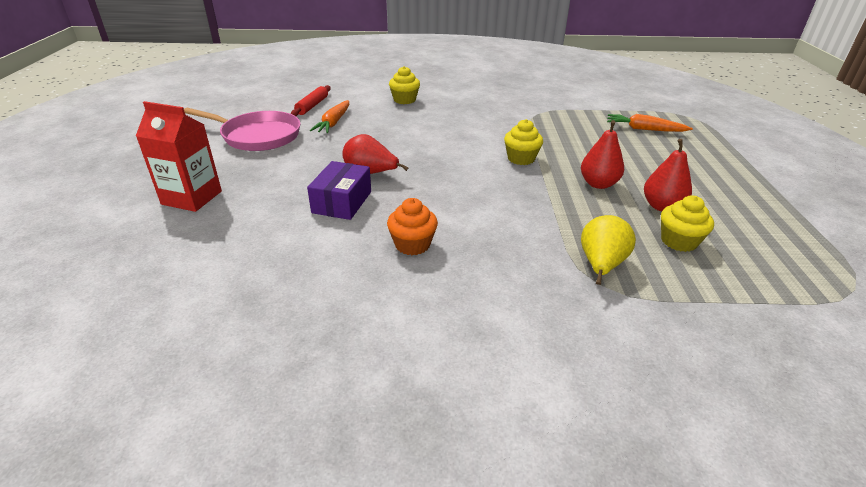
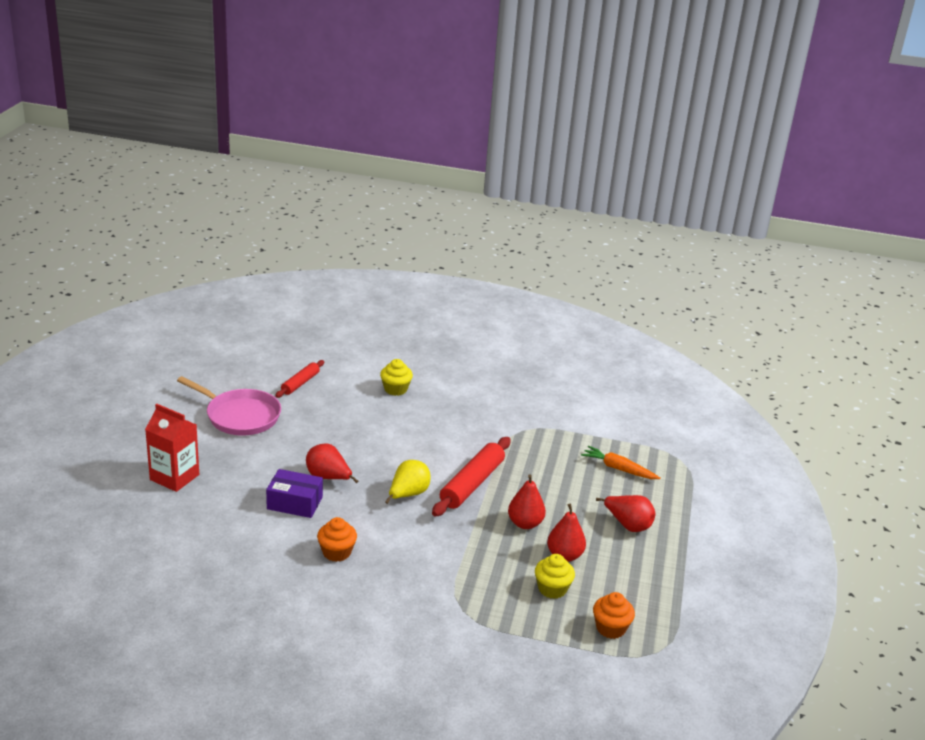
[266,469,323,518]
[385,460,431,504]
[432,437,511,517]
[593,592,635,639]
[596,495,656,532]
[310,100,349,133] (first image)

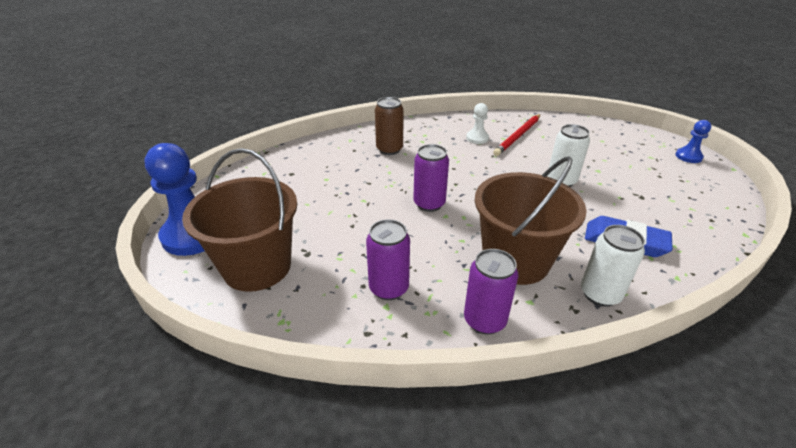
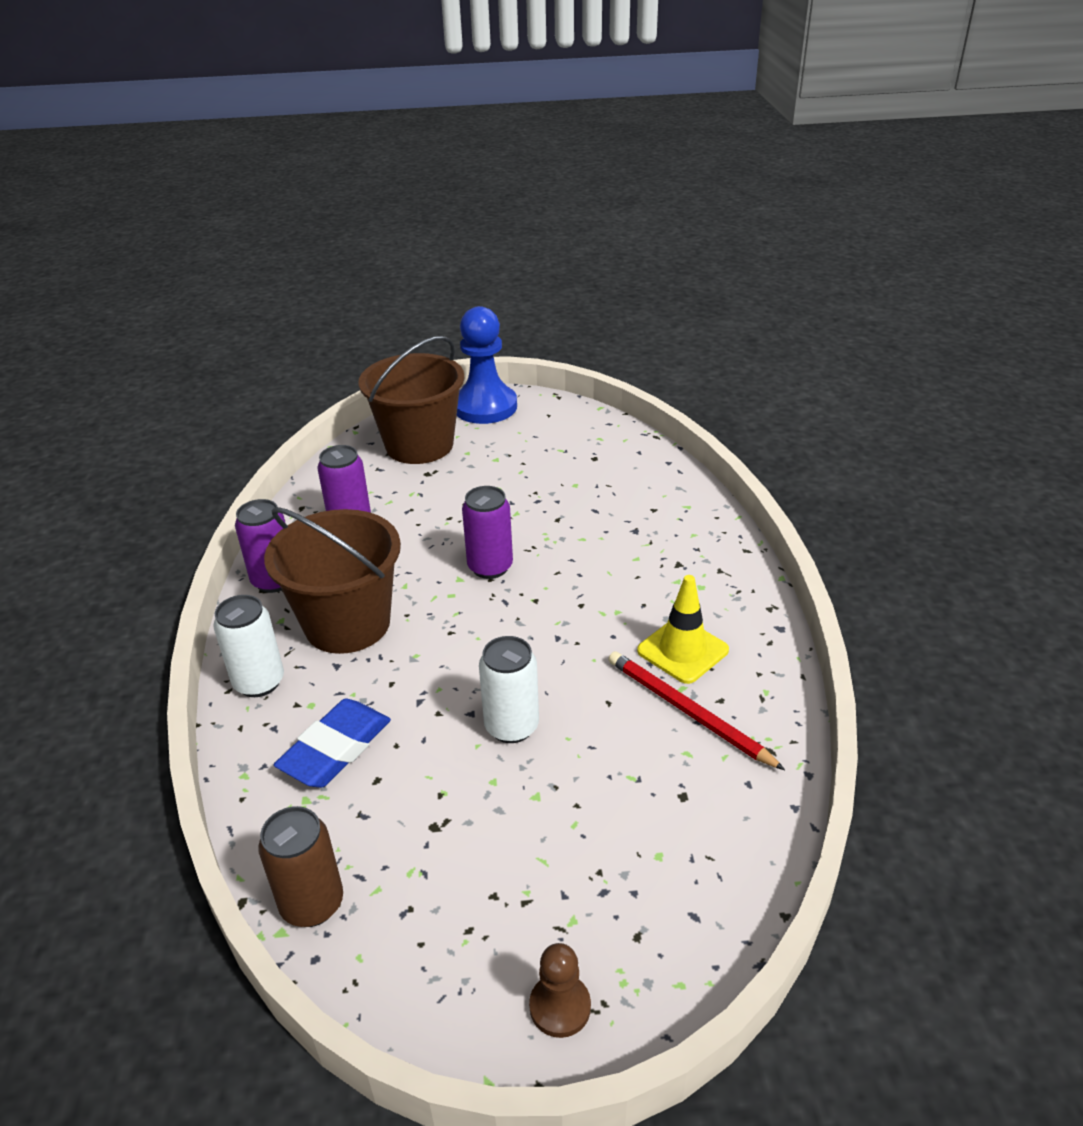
[258,806,343,927]
[529,943,591,1038]
[637,575,729,684]

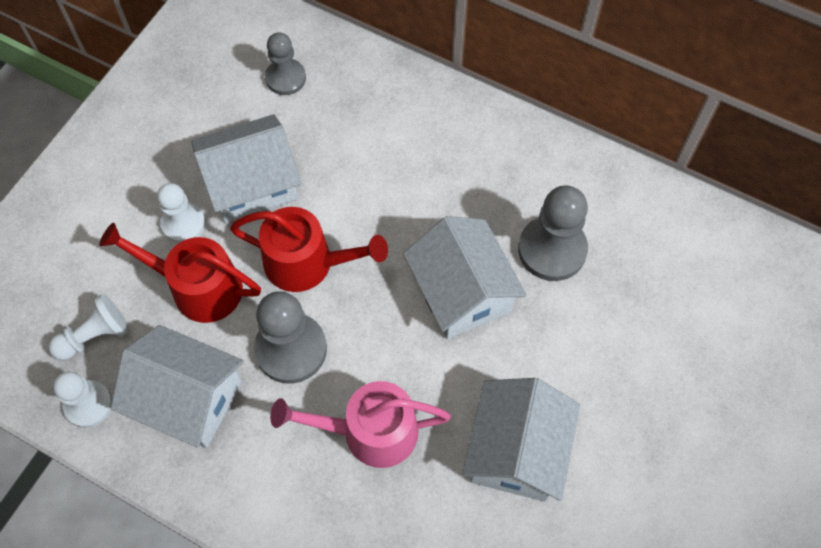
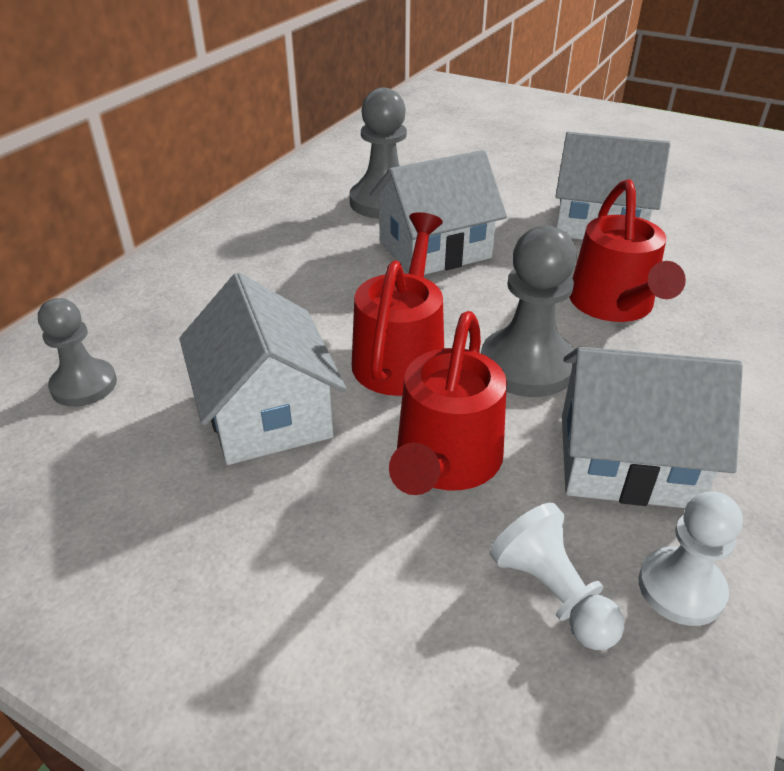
[562,347,743,508]
[569,179,686,322]
[157,183,205,243] (first image)

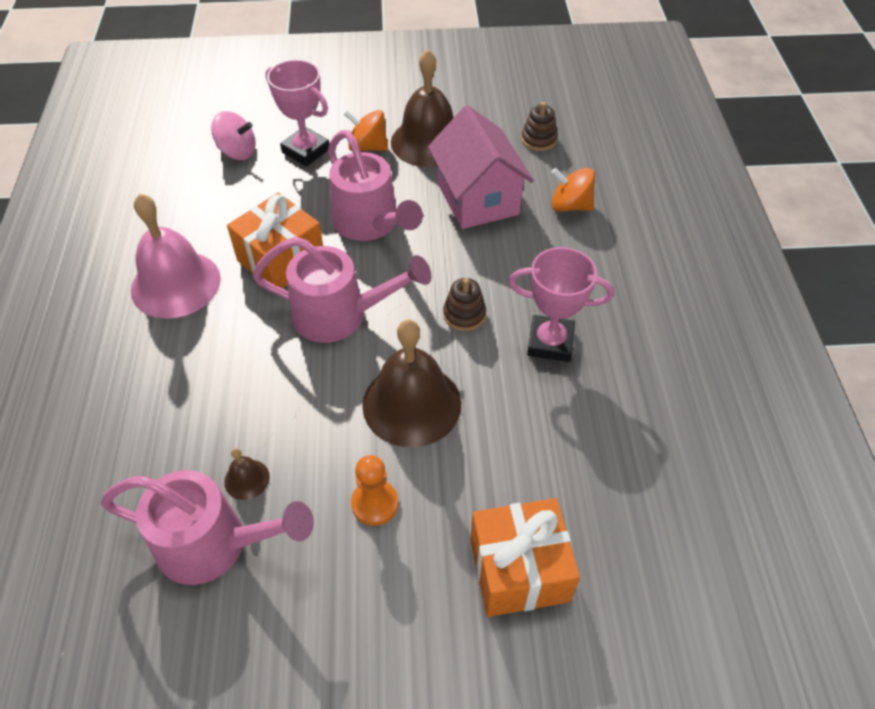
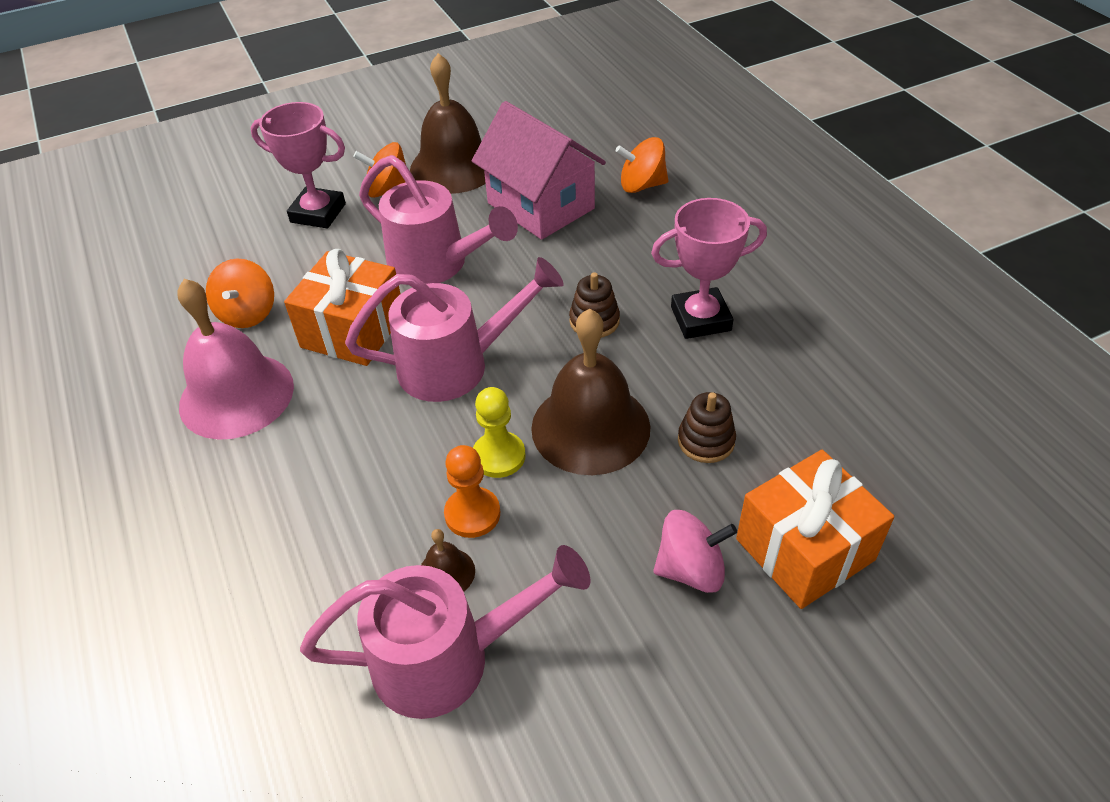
[206,259,274,328]
[444,445,500,538]
[473,387,525,478]
[653,510,737,593]
[678,392,736,463]

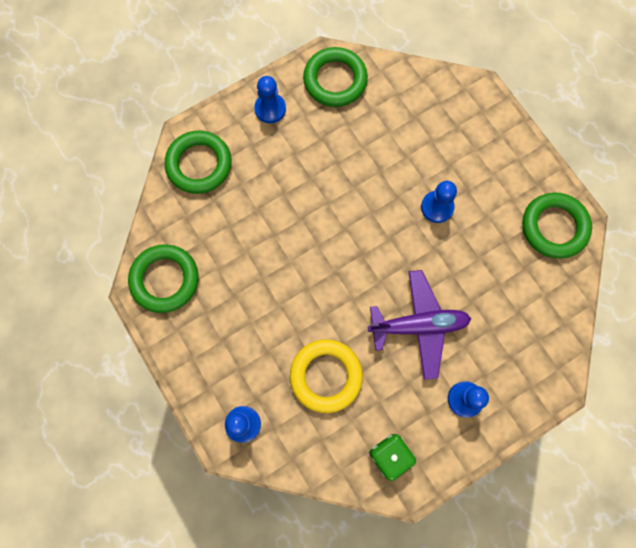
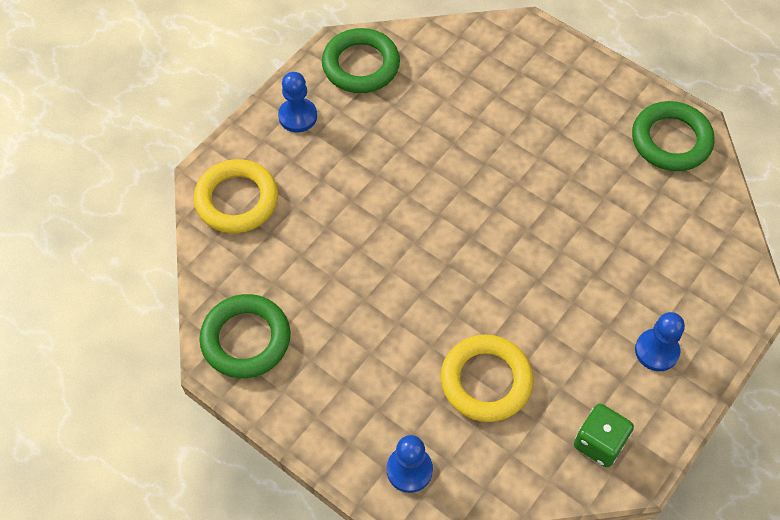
[194,159,278,233]
[368,270,471,380] (first image)
[421,181,457,223] (first image)

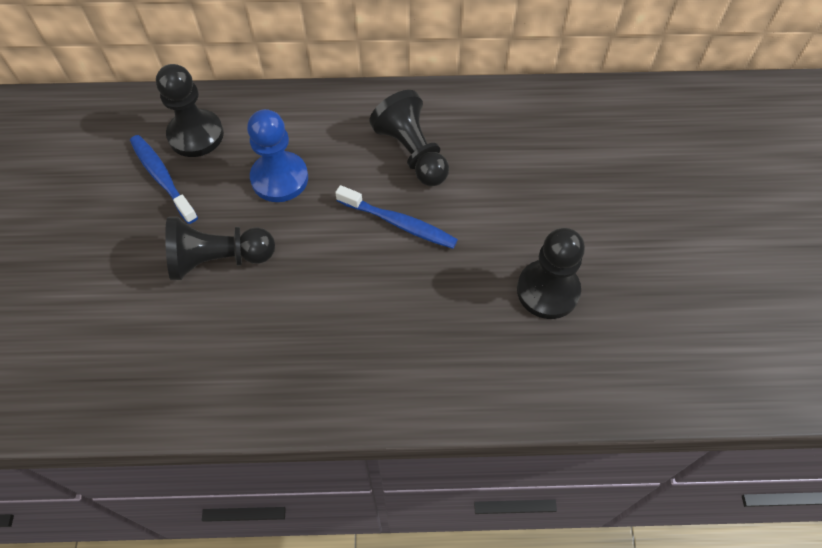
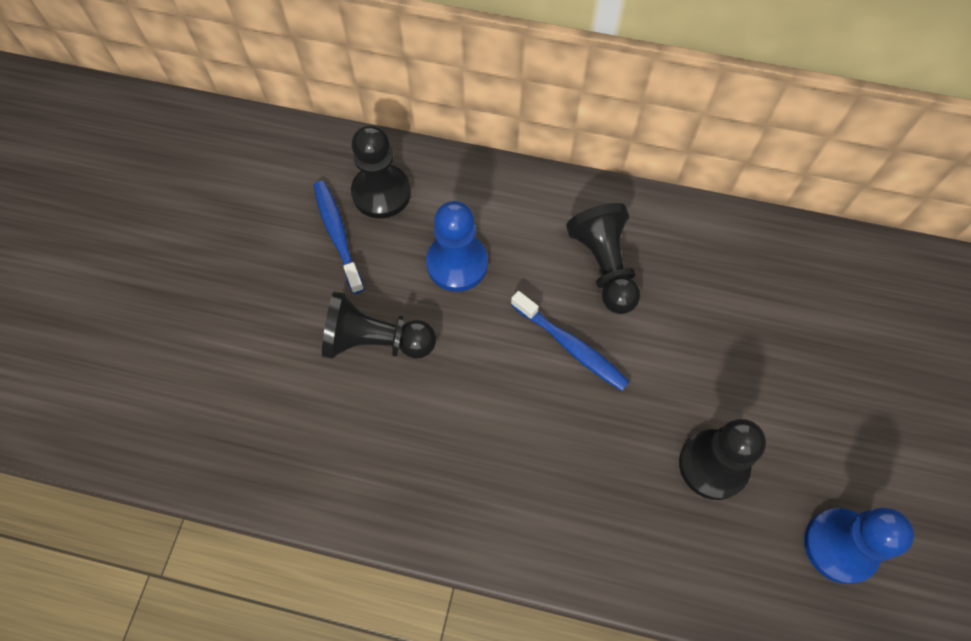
[804,508,914,584]

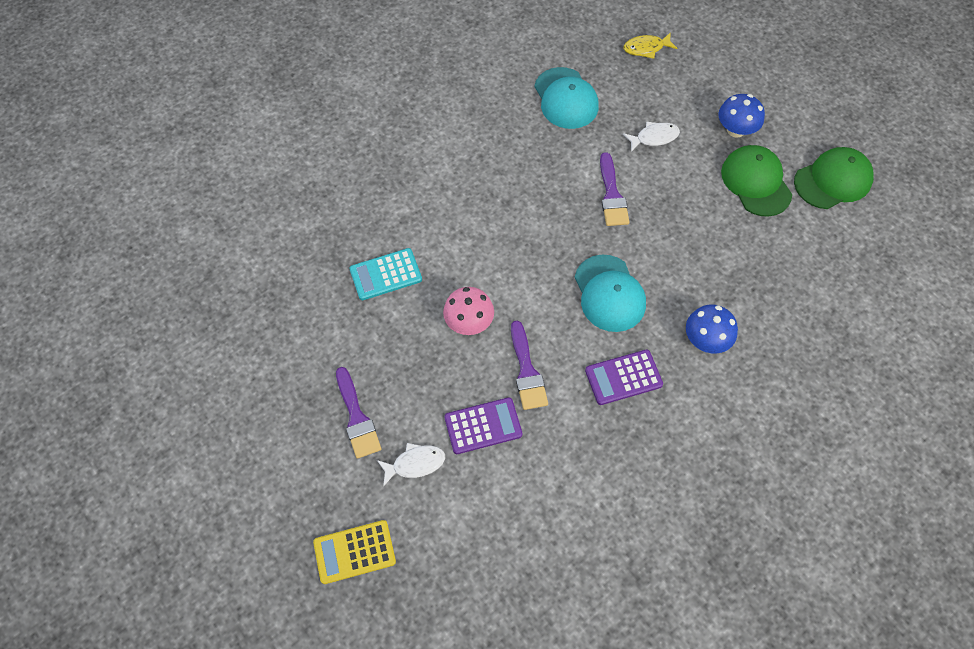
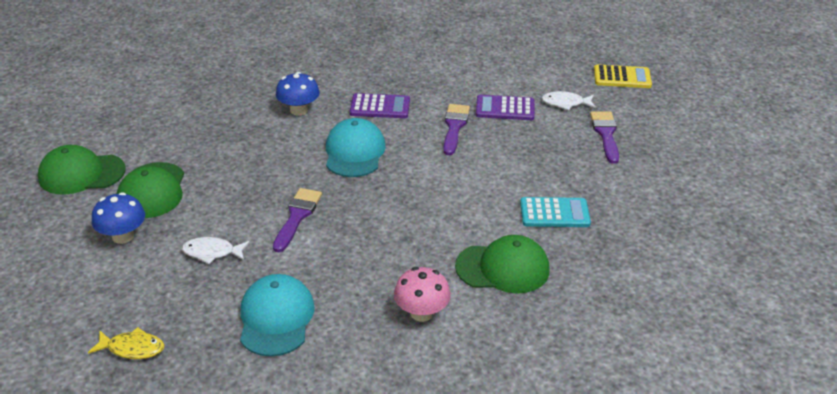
[394,267,451,322]
[455,235,550,293]

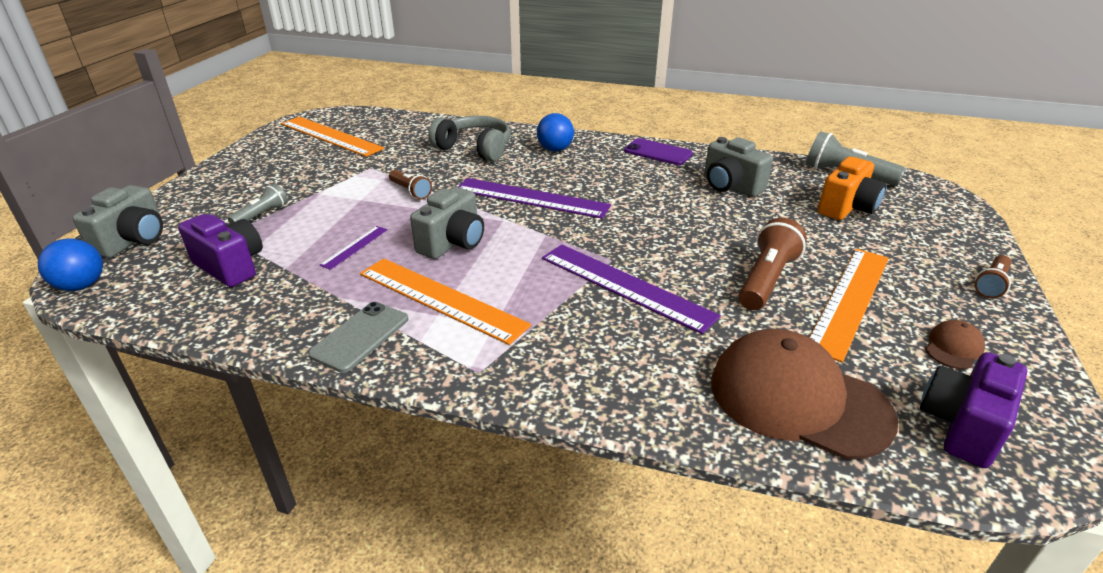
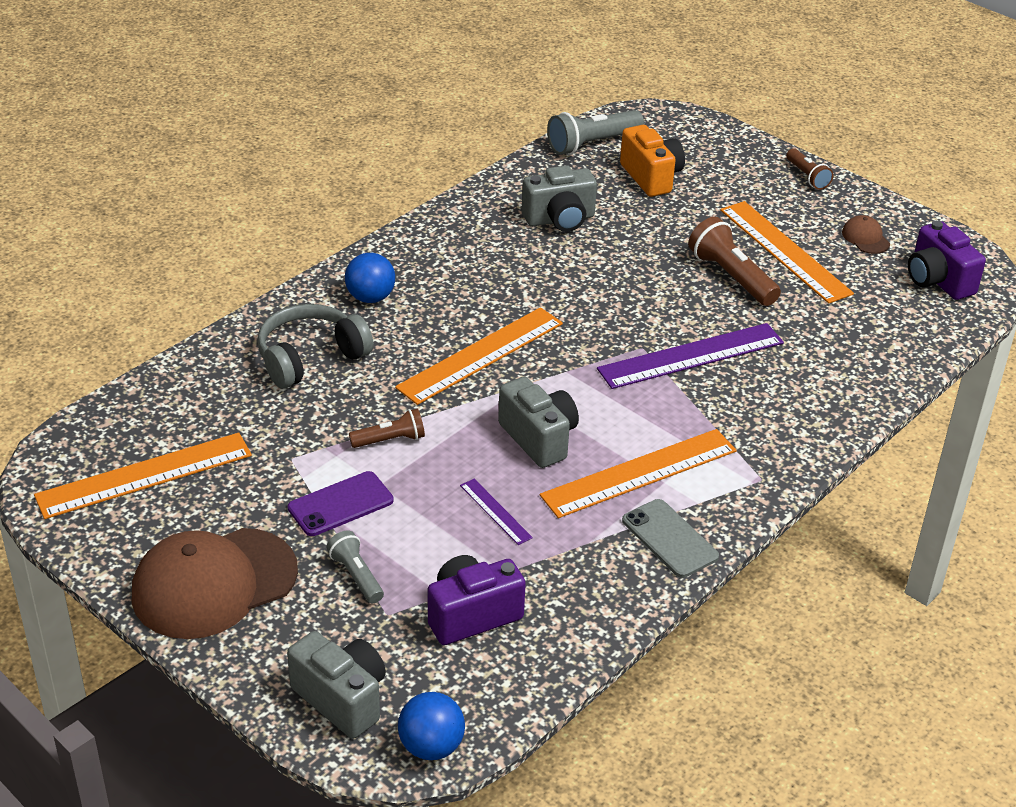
[132,528,298,639]
[288,471,393,536]
[395,307,563,405]

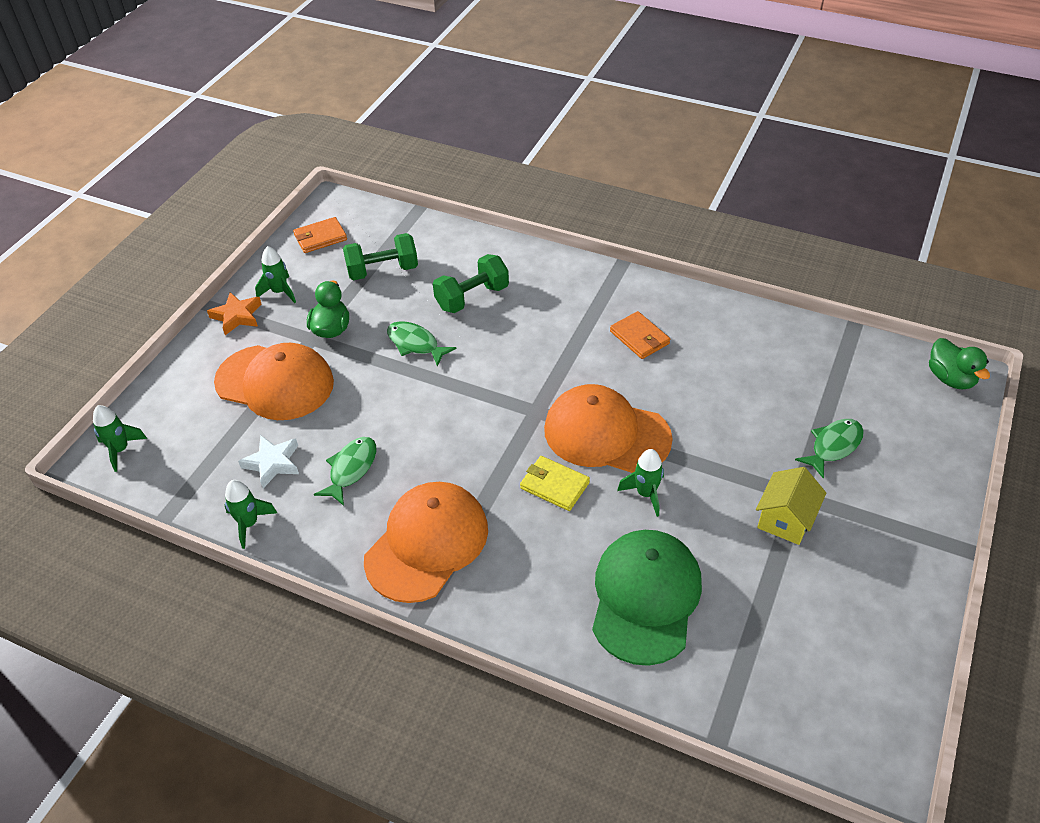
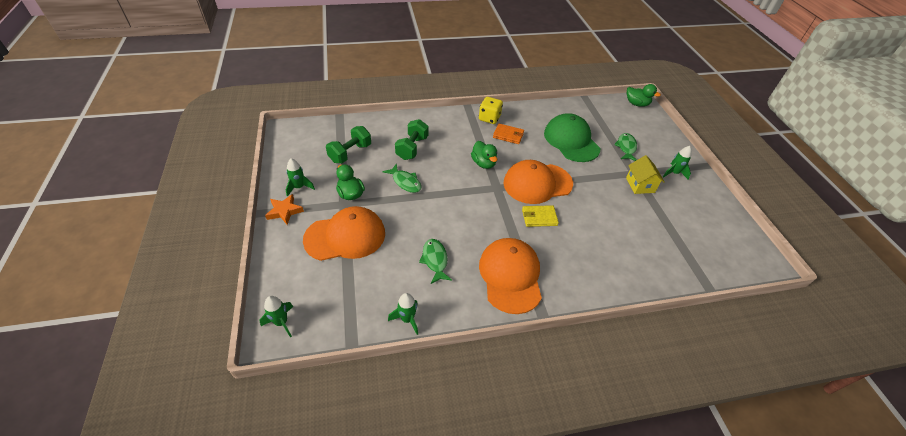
[383,164,422,193]
[471,141,497,169]
[479,97,503,124]
[544,113,600,162]
[663,146,692,180]
[238,435,299,488] (first image)
[293,217,347,253] (first image)

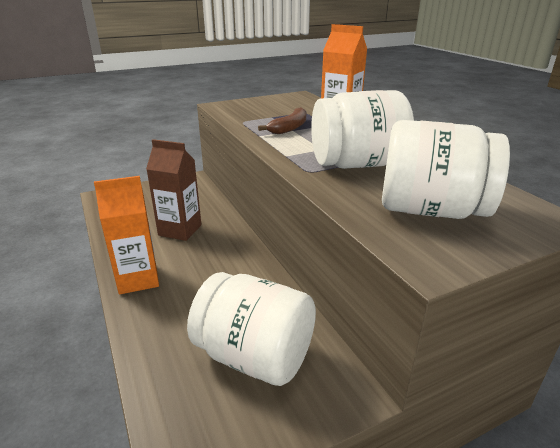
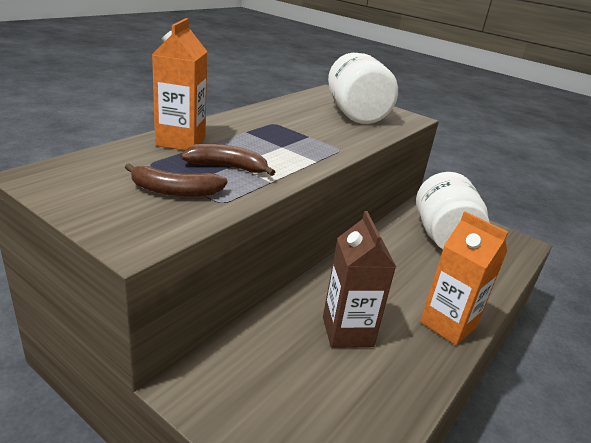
[125,163,228,197]
[311,90,414,169] (first image)

